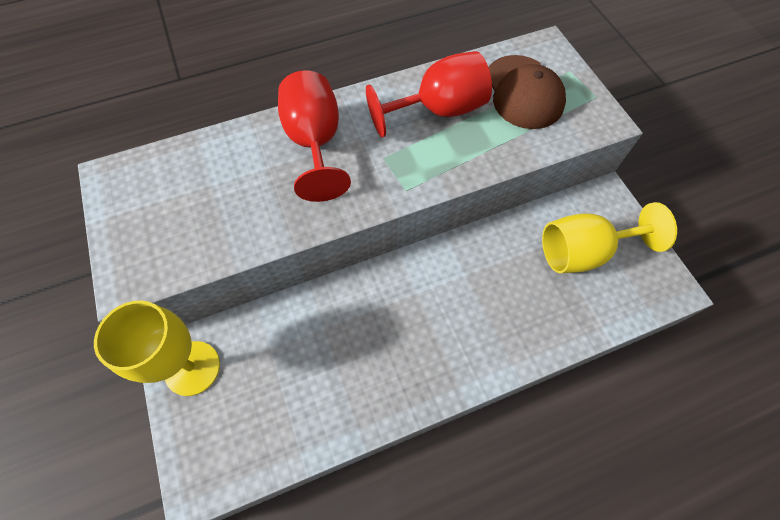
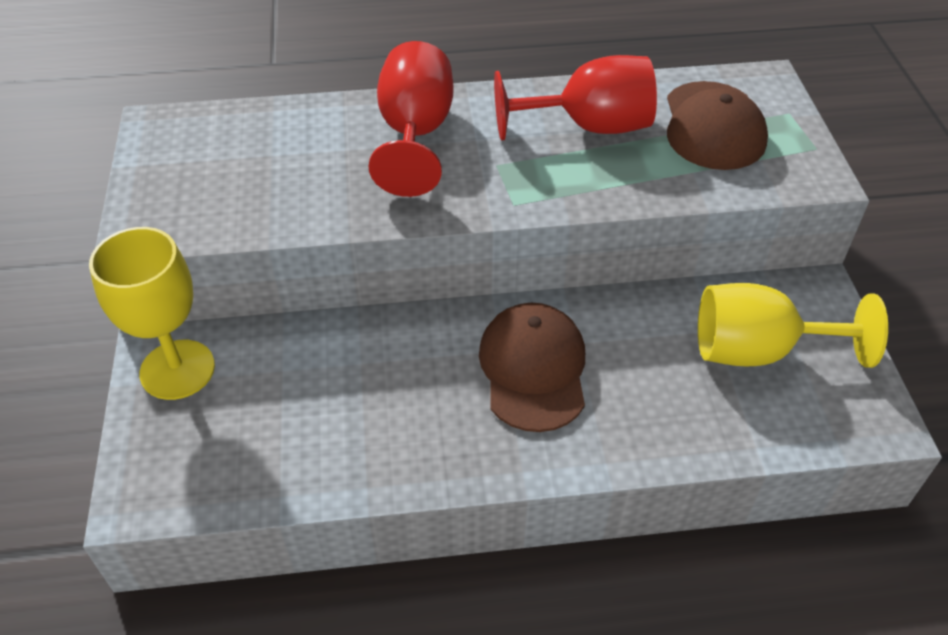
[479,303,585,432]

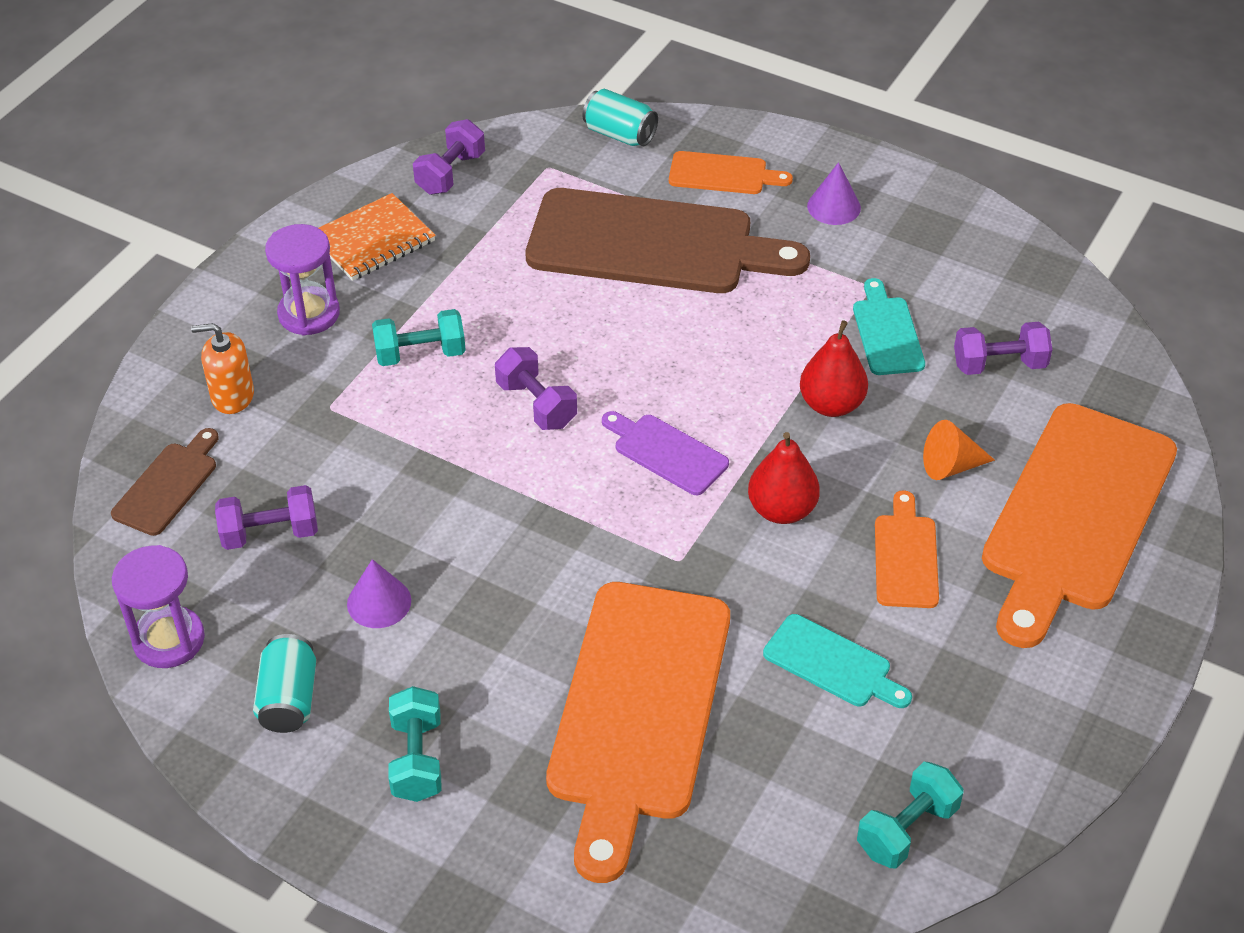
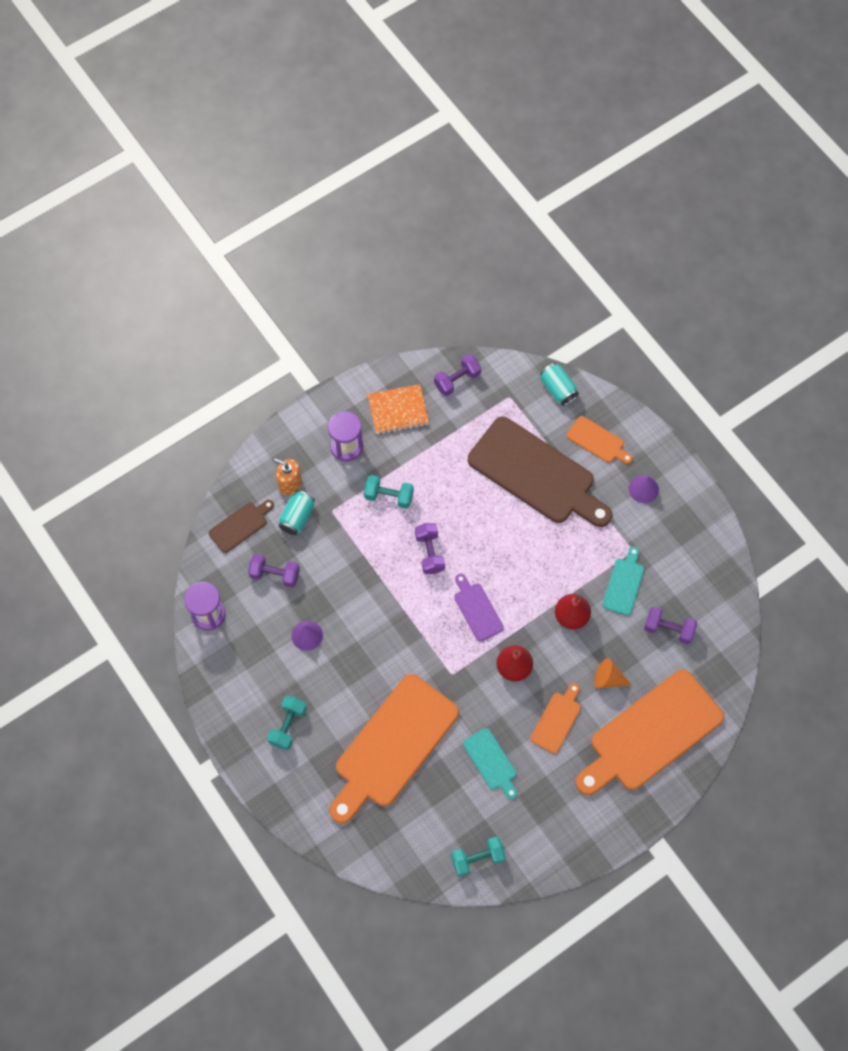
[278,490,315,535]

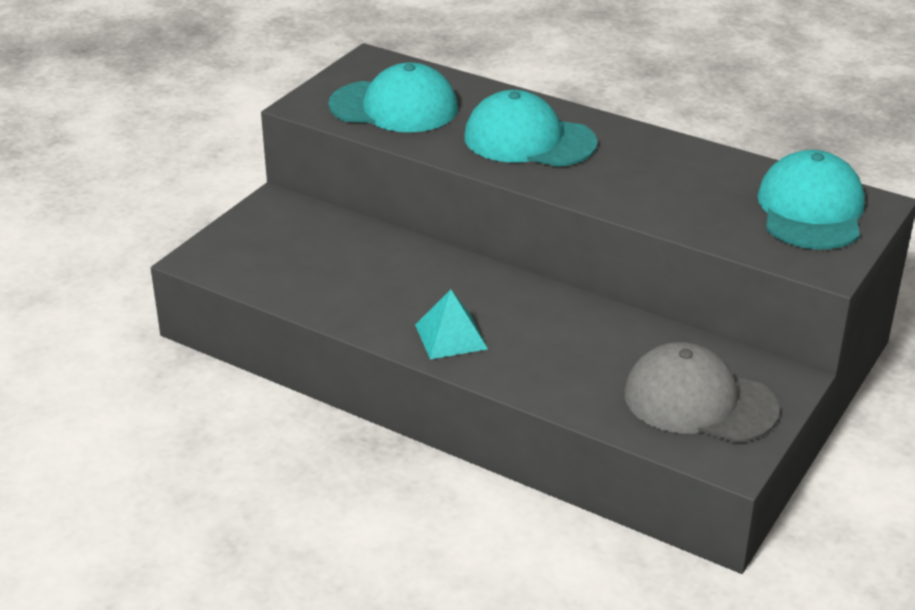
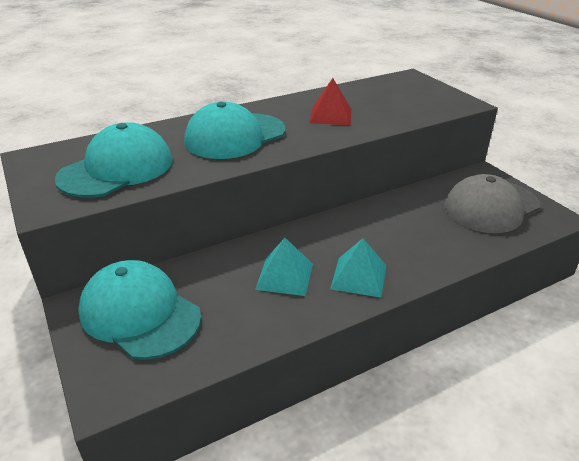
[78,260,201,360]
[255,238,313,296]
[310,78,351,125]

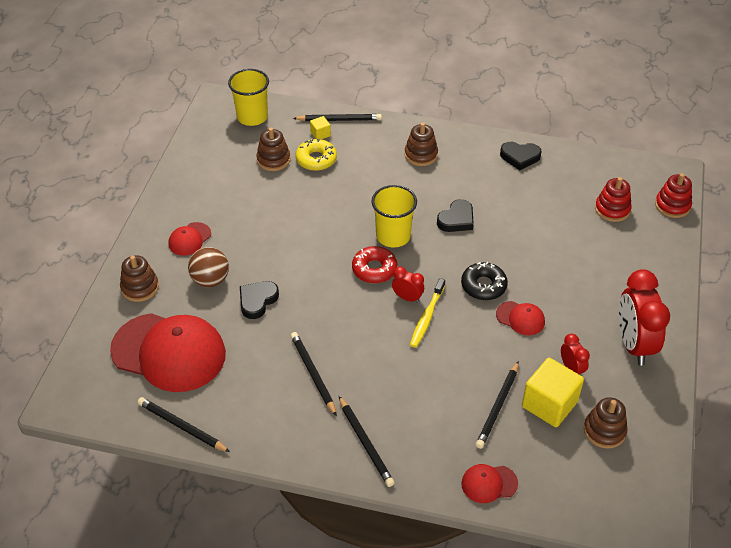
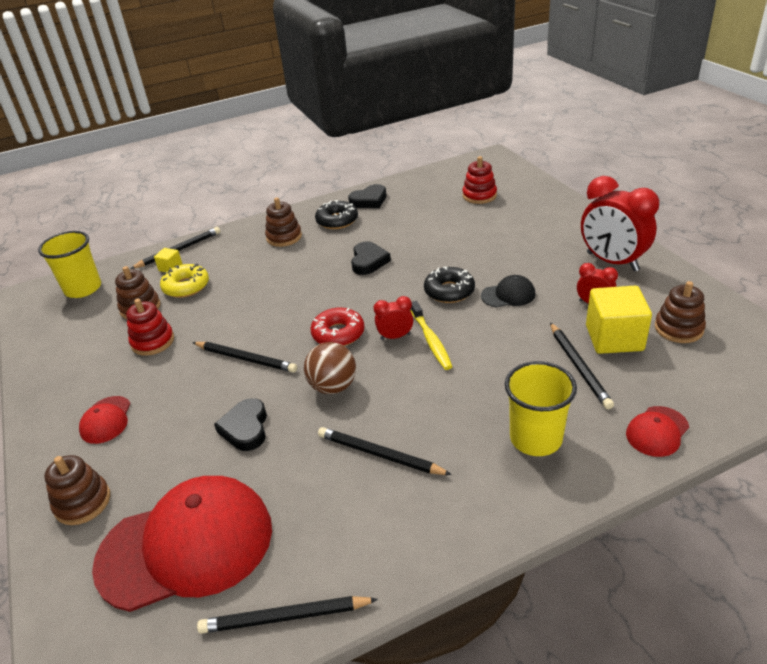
[126,299,174,356]
[192,342,297,373]
[304,342,356,394]
[315,200,358,229]
[481,275,536,308]
[505,361,577,456]

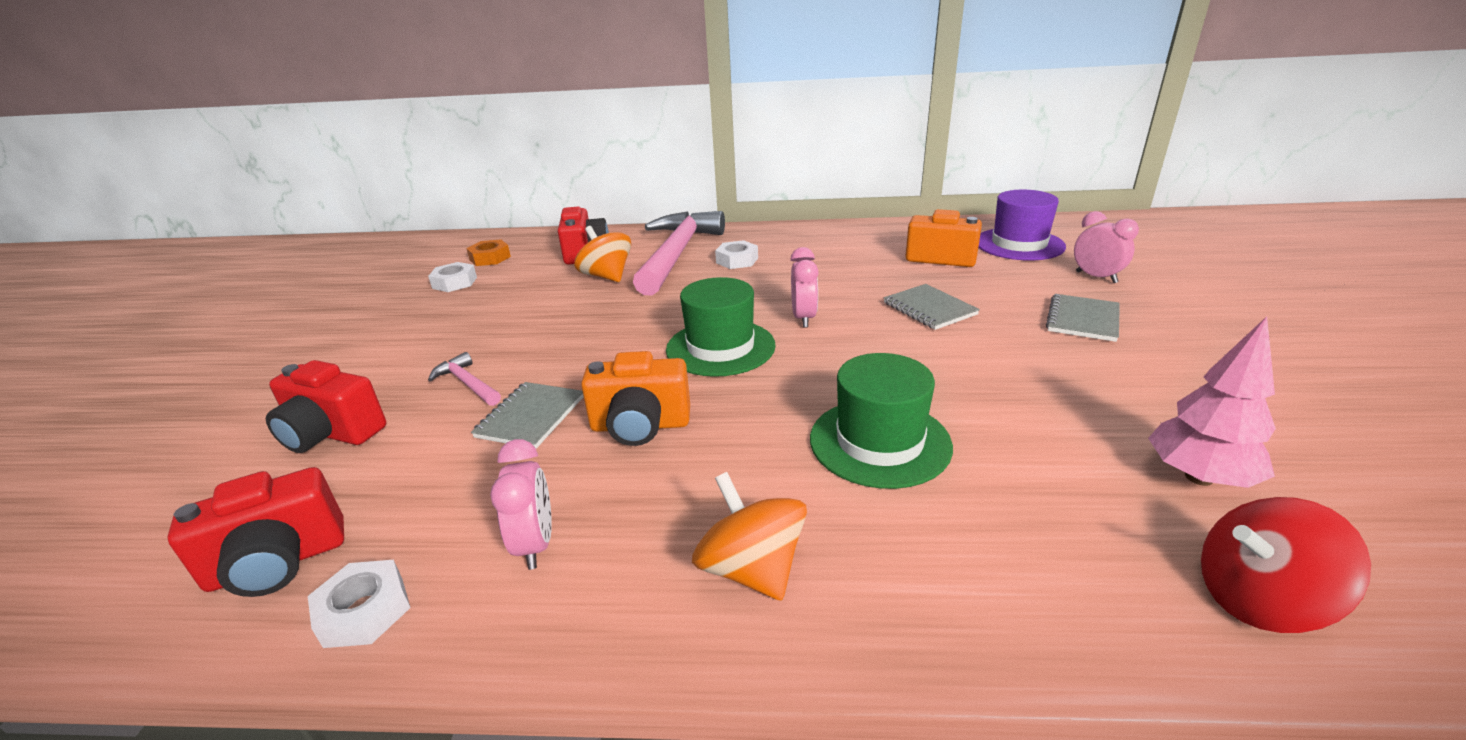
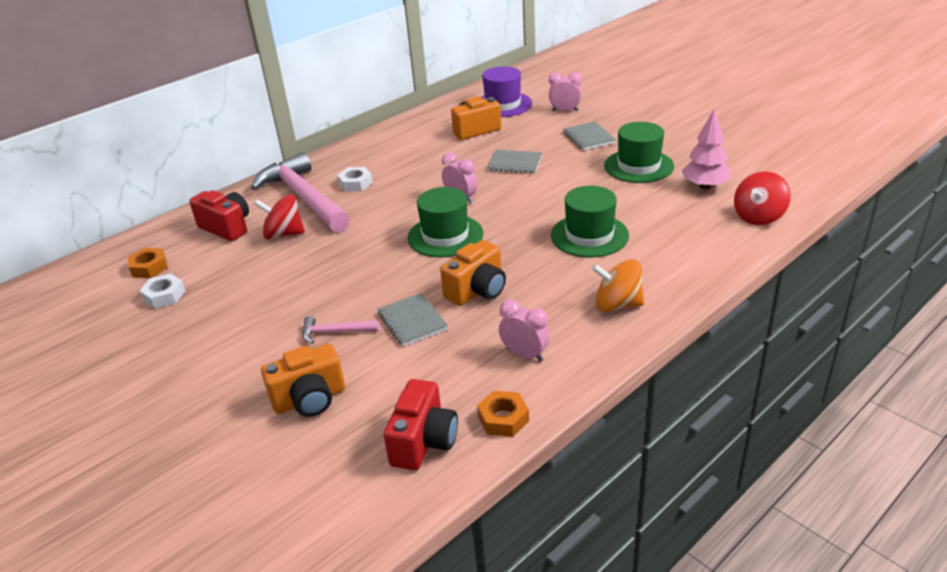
[255,194,305,240]
[261,344,345,417]
[477,391,529,437]
[604,122,674,183]

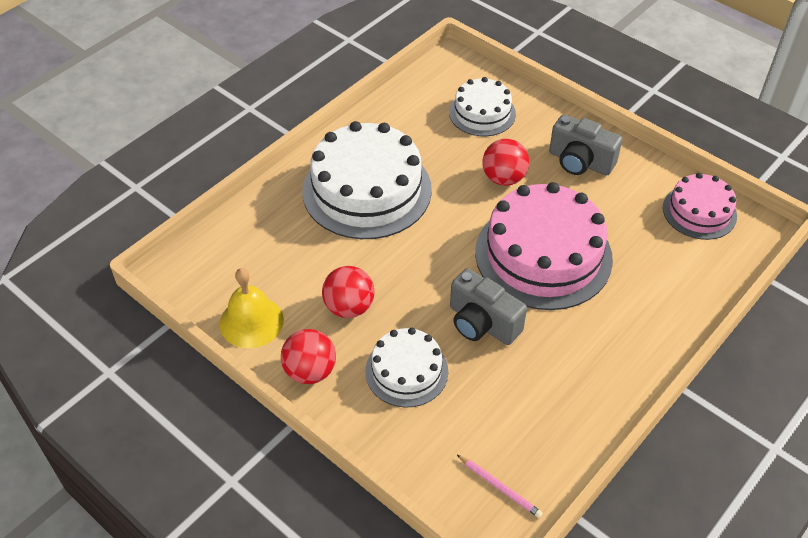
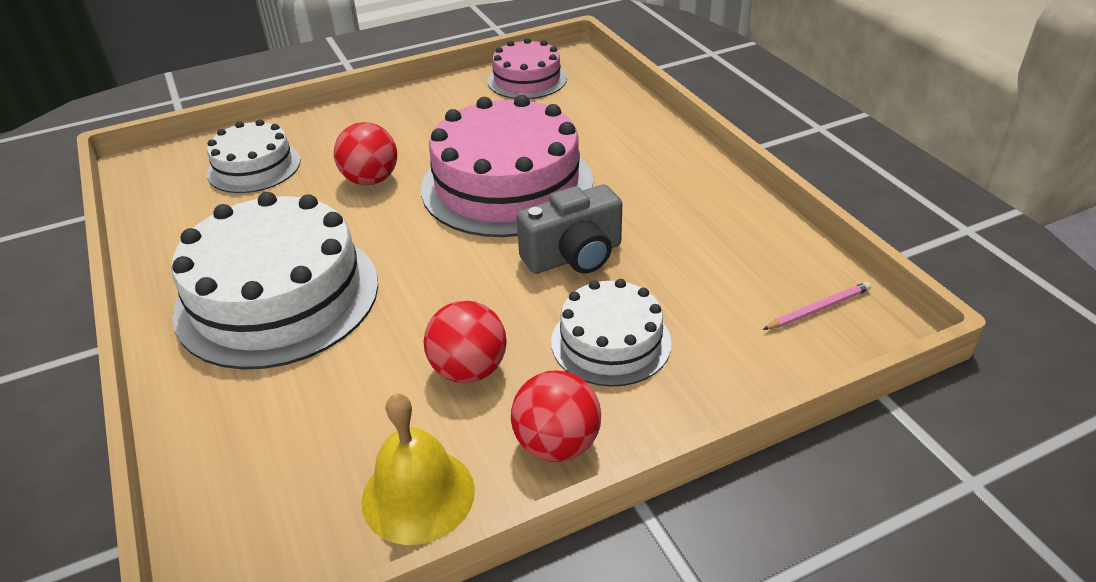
[549,114,622,175] (first image)

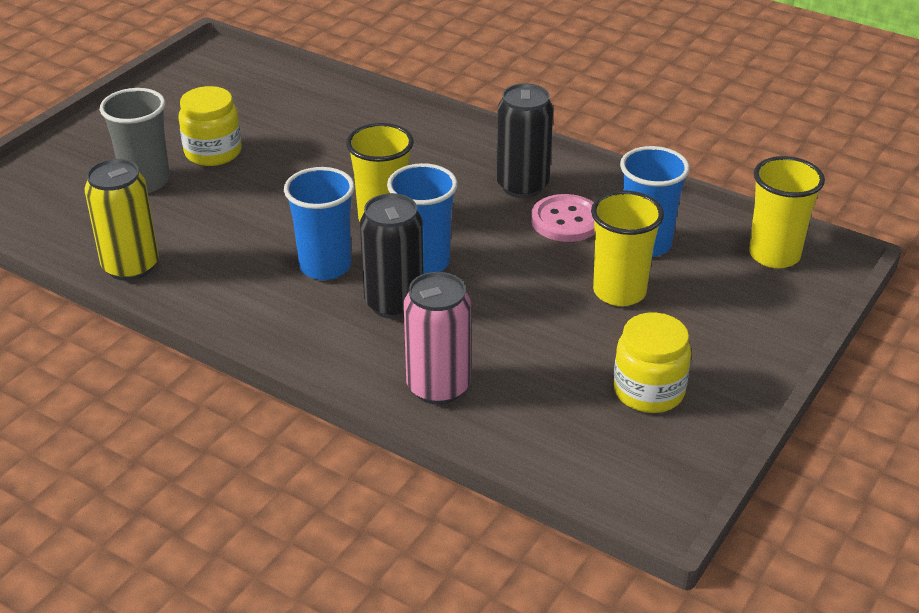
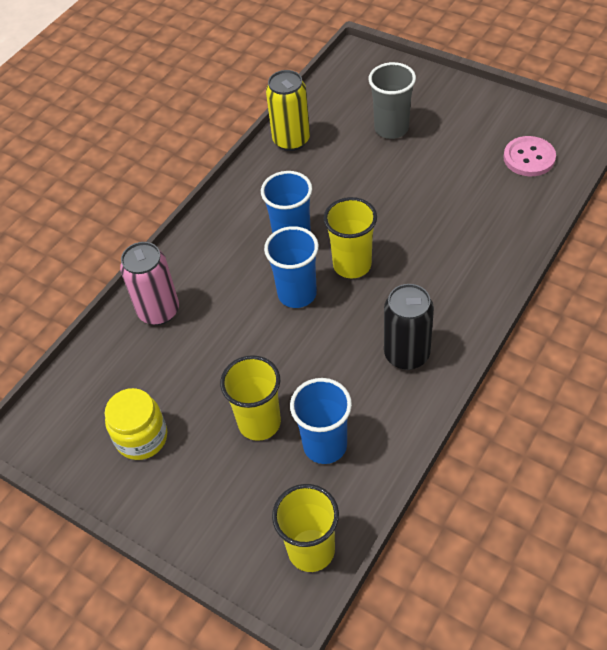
[503,136,556,176]
[179,86,242,166] (first image)
[360,193,424,319] (first image)

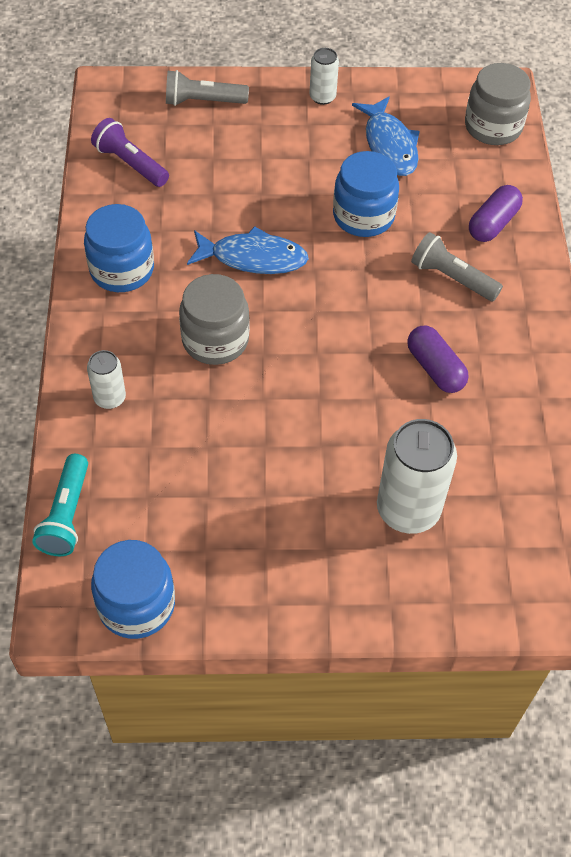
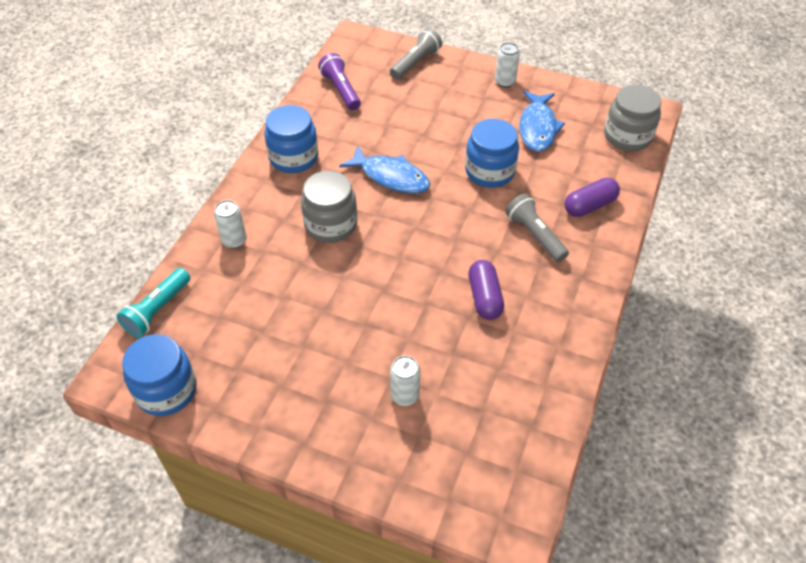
[390,28,442,79]
[390,356,420,406]

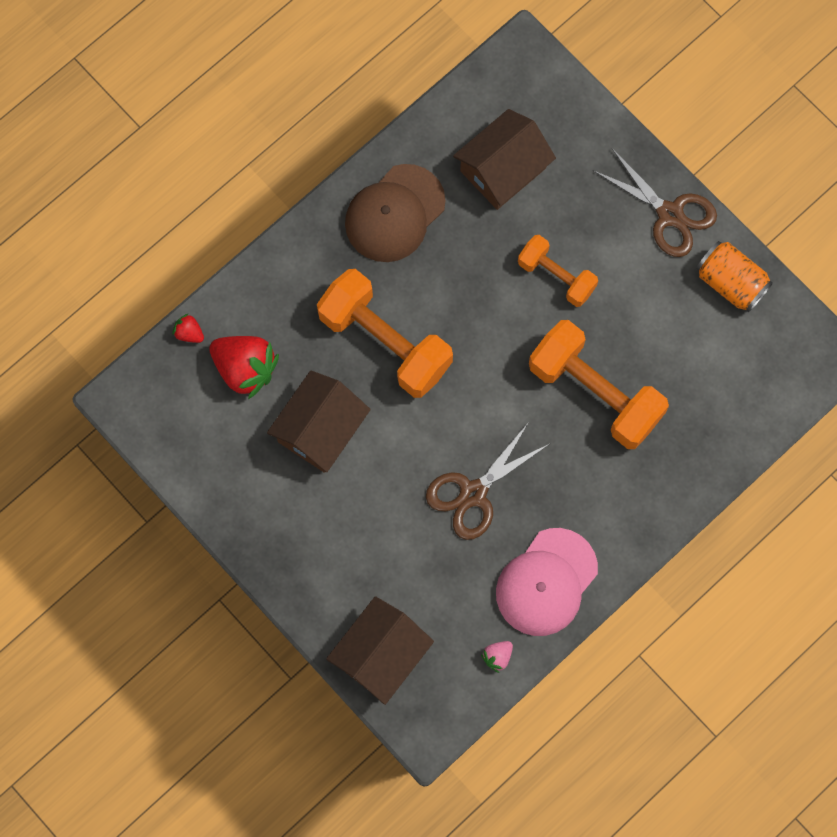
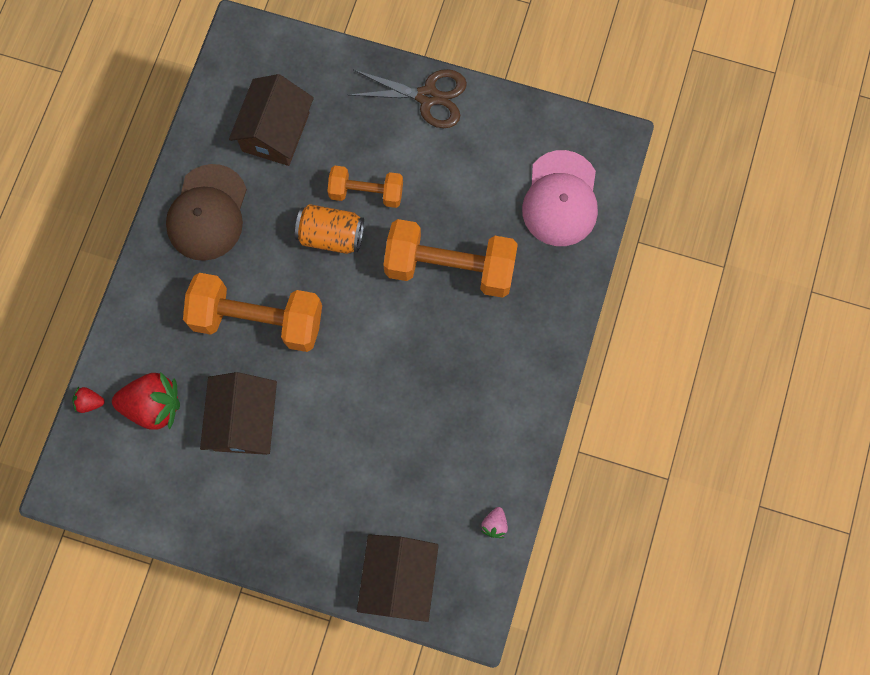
[295,204,364,254]
[522,150,598,246]
[426,422,551,540] (first image)

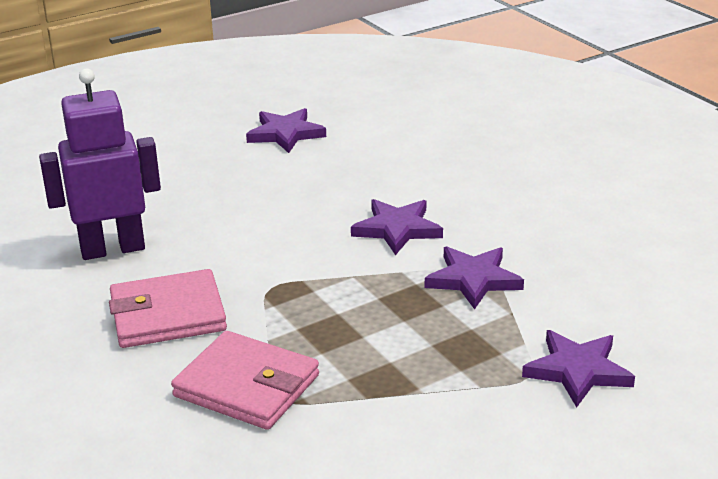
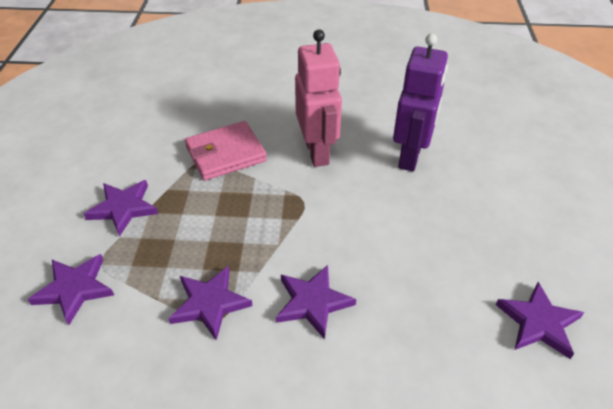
[84,180,158,237]
[295,30,342,167]

